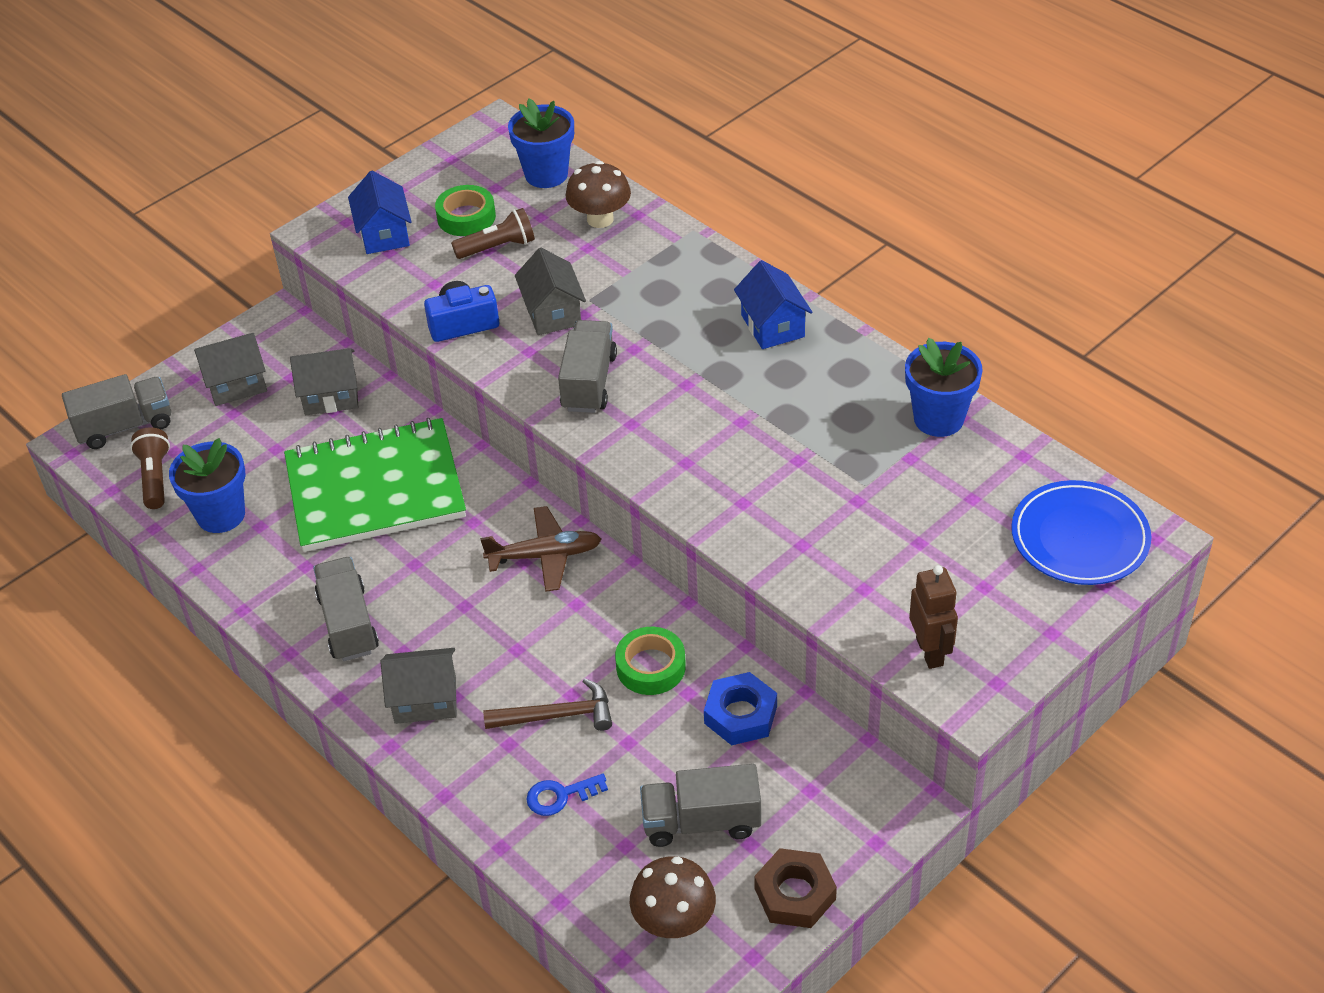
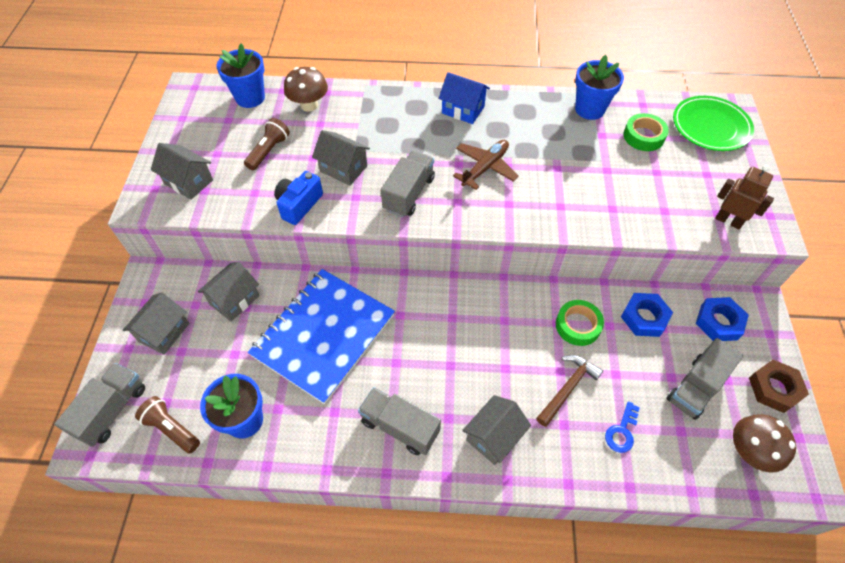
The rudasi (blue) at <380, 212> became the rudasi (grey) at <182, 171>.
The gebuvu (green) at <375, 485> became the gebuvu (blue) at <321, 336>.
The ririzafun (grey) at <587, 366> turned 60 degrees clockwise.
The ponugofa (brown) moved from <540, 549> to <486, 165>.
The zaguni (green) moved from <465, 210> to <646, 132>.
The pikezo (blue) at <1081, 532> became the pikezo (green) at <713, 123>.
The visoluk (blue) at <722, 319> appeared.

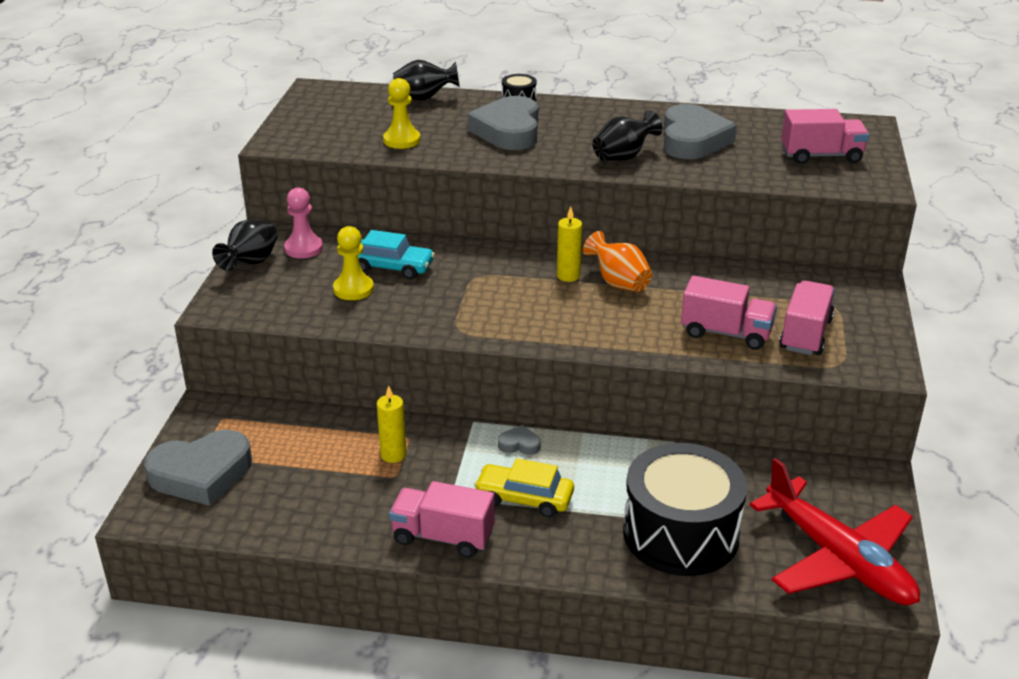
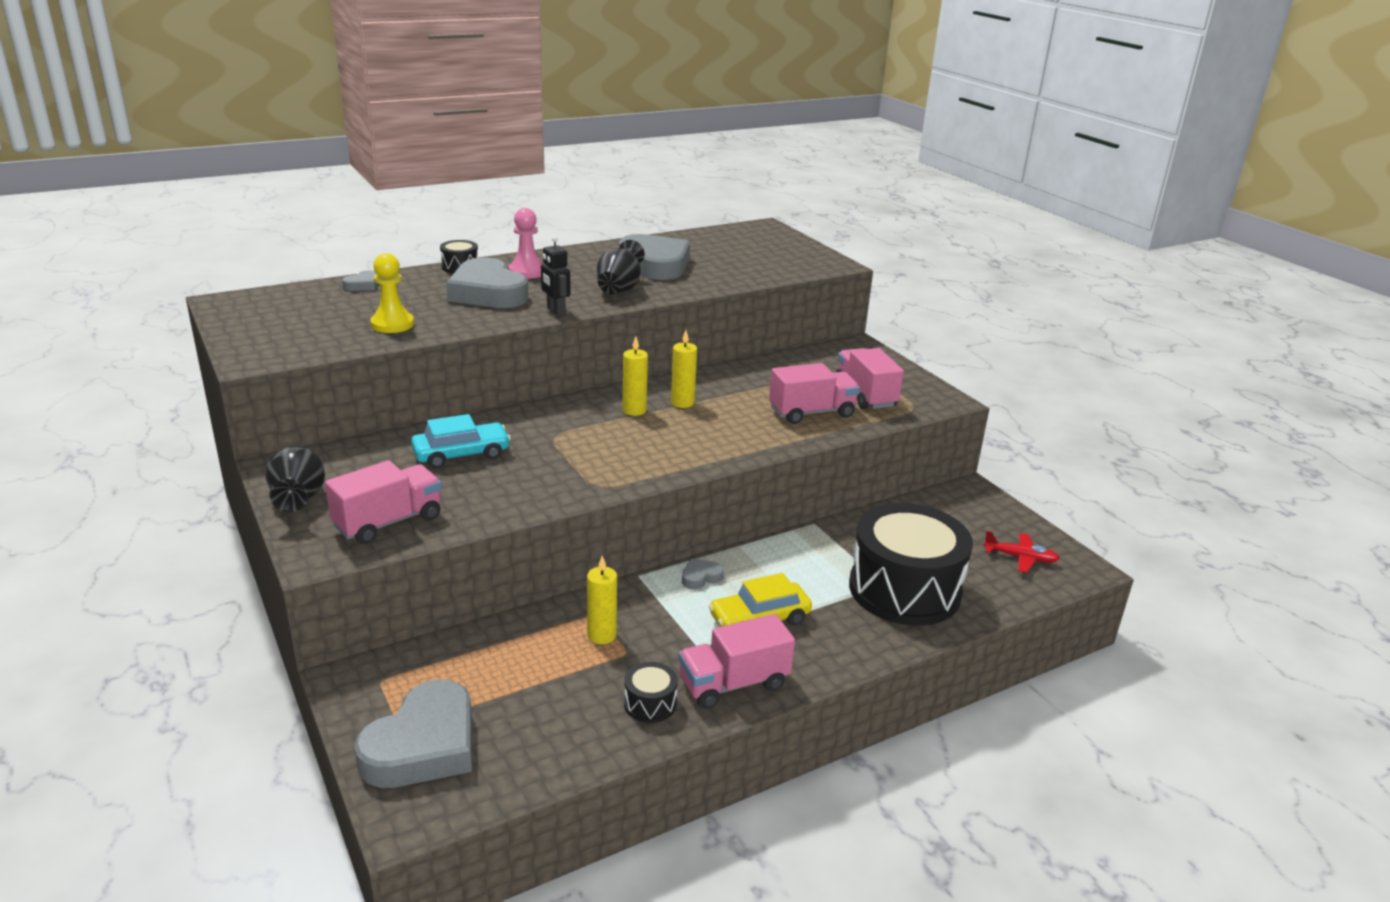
The ririzafun (pink) moved from <825, 136> to <383, 502>.
The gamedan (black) at <426, 80> was replaced by the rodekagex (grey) at <360, 280>.
The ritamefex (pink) moved from <303, 222> to <525, 243>.
The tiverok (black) at <556, 276> appeared.
The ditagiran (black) at <651, 692> appeared.
The gamedan (orange) at <617, 261> was replaced by the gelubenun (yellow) at <684, 369>.
The ponugofa (red) at <835, 531> changed to 0.43 times the size.
The ritamefex (yellow) at <353, 263> disappeared.

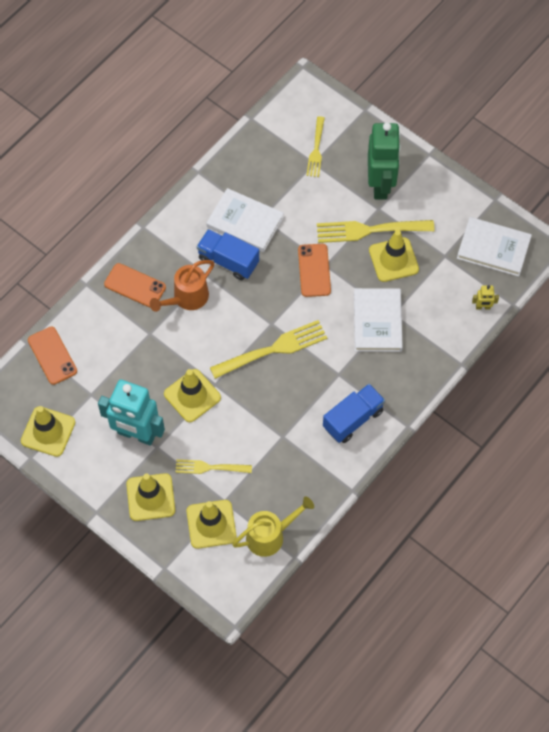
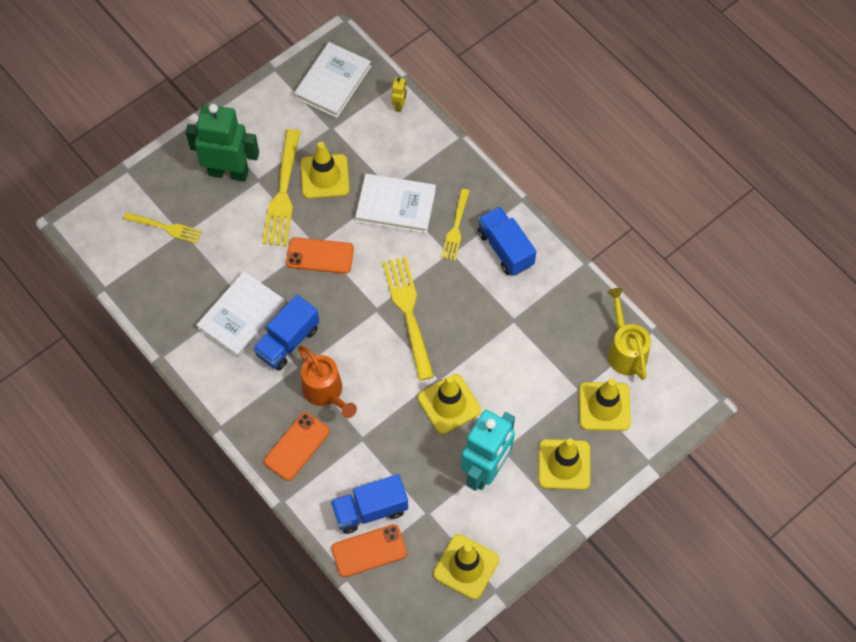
The ririzafun (blue) at <369, 504> appeared.
The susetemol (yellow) moved from <213, 466> to <455, 225>.

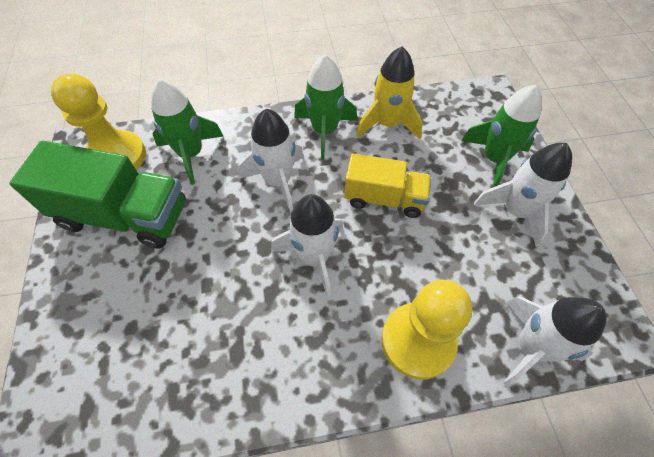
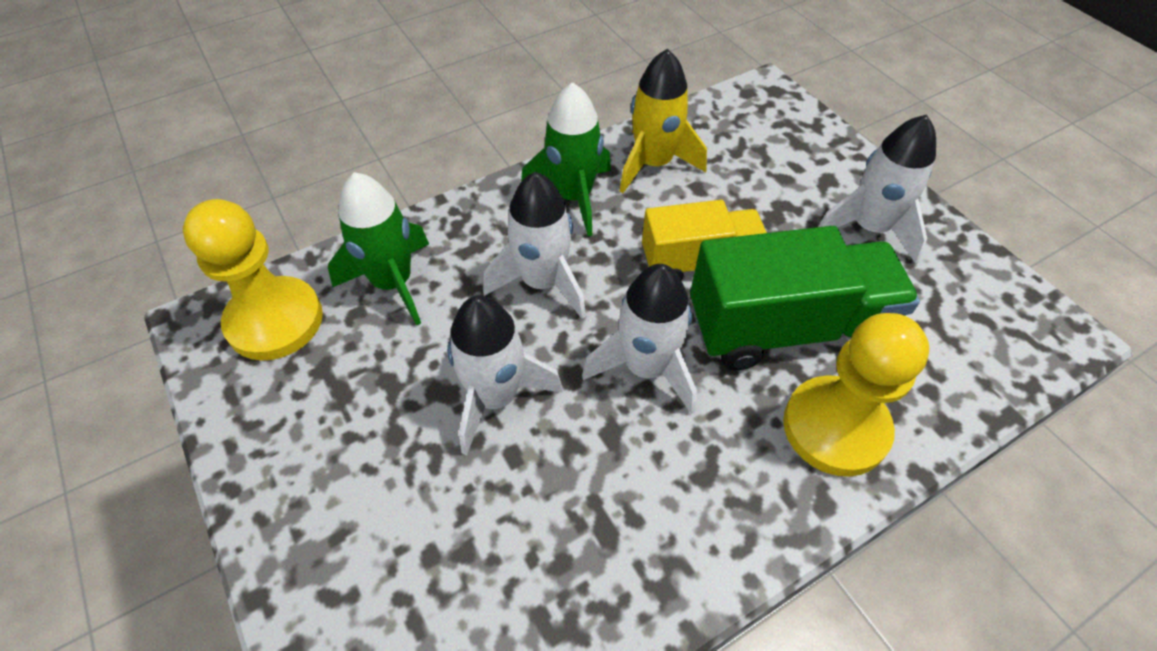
The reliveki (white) moved from <555, 341> to <505, 375>.
The ririzafun (green) moved from <97, 195> to <805, 298>.
The reliveki (green) at <501, 136> disappeared.

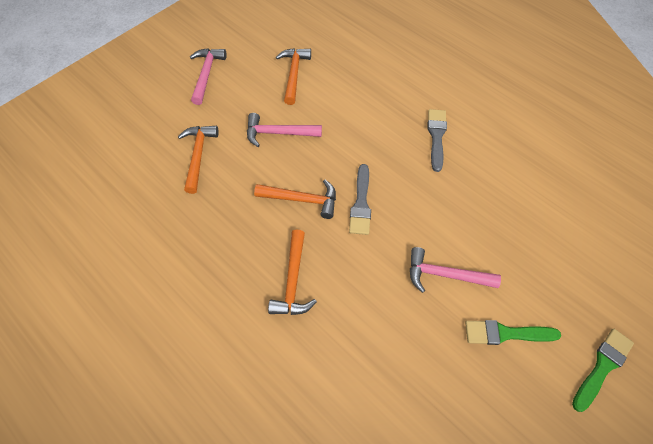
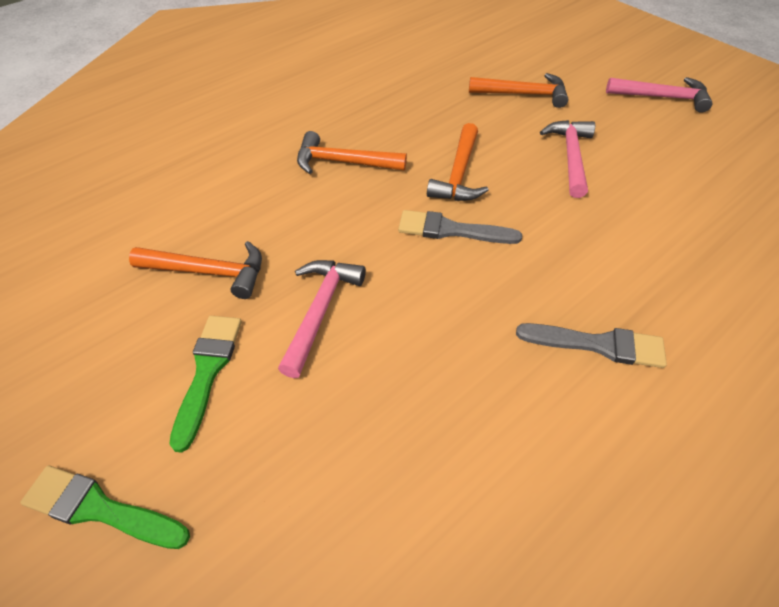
The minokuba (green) at <603, 370> turned 150 degrees clockwise.
The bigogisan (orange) moved from <293, 76> to <195, 270>.

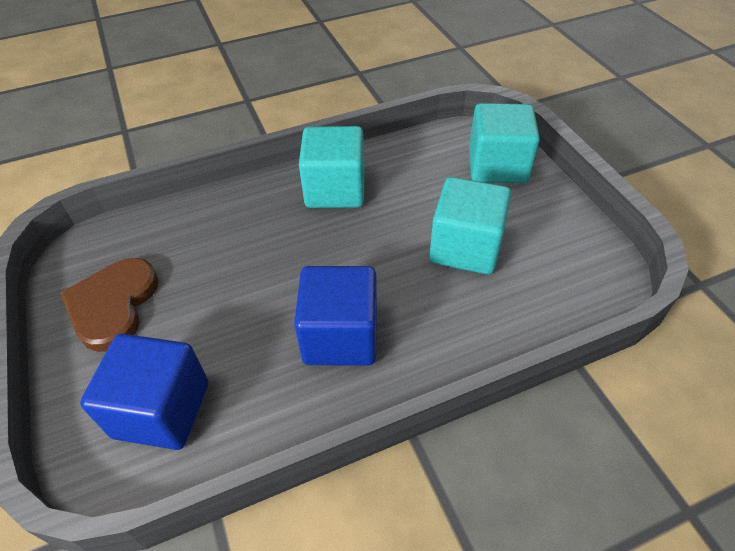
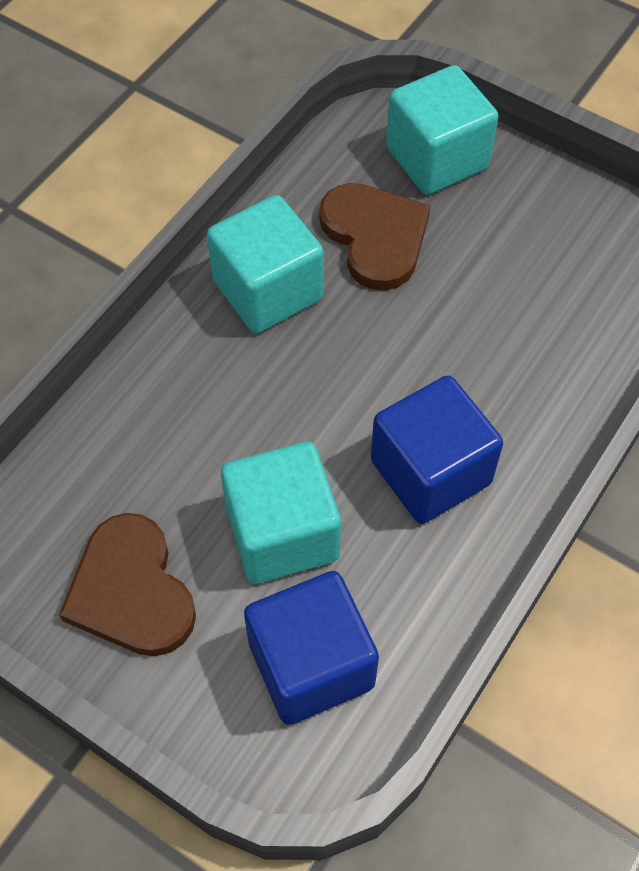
The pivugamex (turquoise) moved from <470, 225> to <281, 513>.
The rodekagex (brown) at <375, 237> appeared.

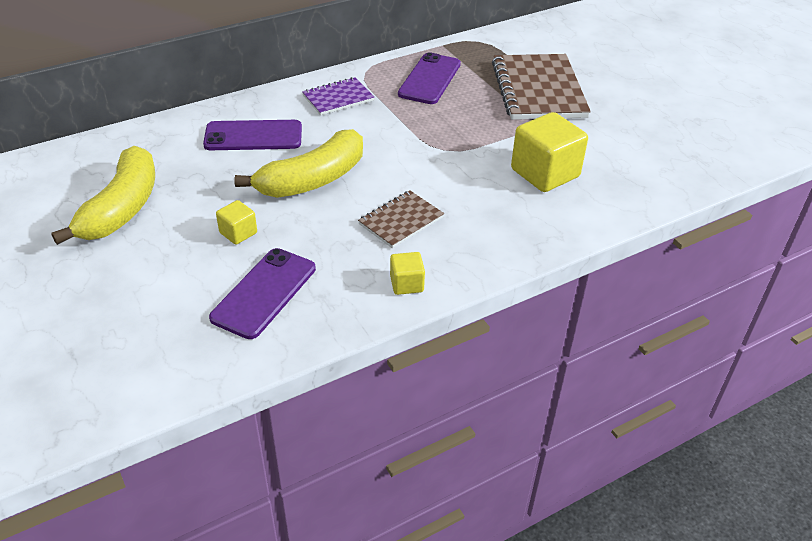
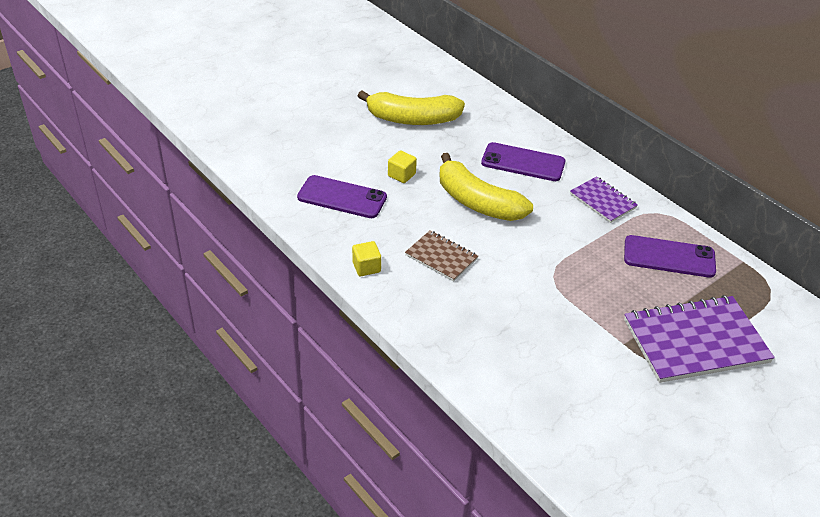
The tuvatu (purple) at <252, 135> turned 60 degrees counterclockwise.
The gebuvu (brown) at <541, 87> became the gebuvu (purple) at <699, 339>.
The pivugamex (yellow) at <549, 152> disappeared.

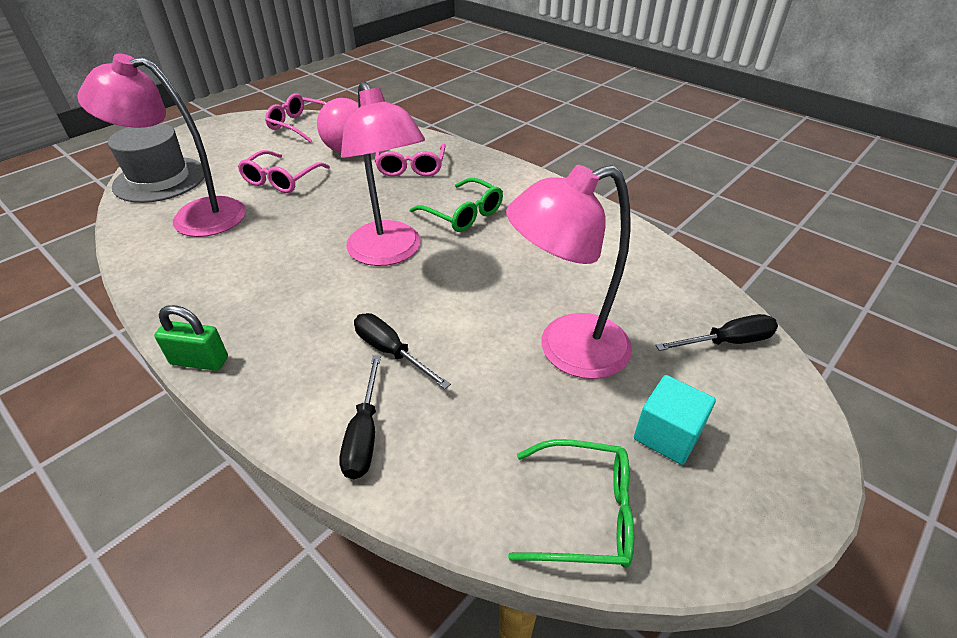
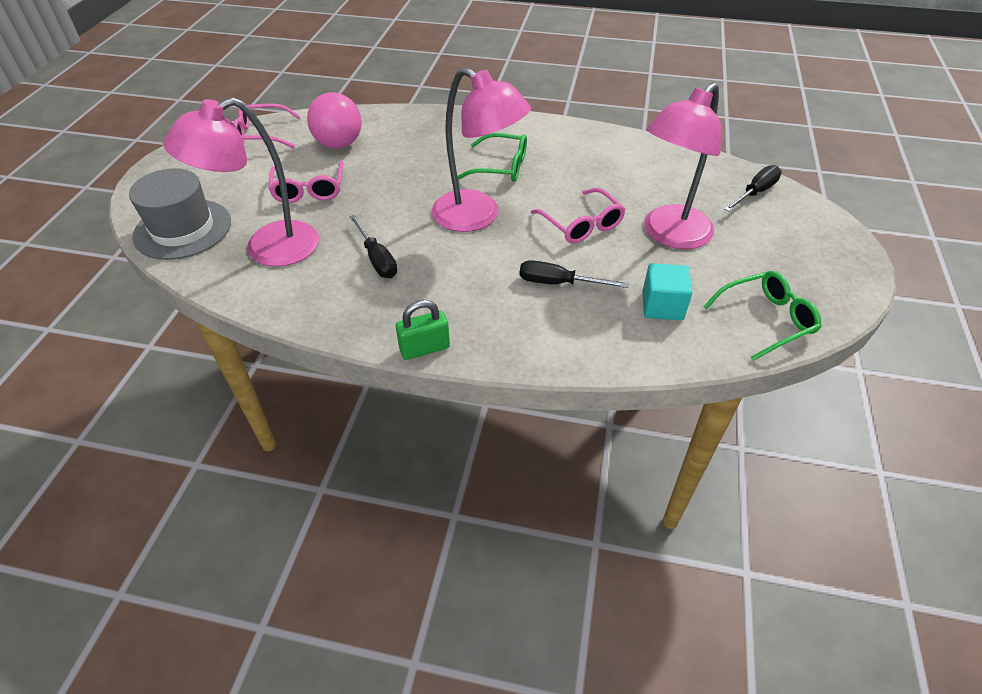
The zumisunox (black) moved from <360, 417> to <373, 246>.
The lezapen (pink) moved from <410, 160> to <578, 215>.
The pivugamex (turquoise) moved from <675, 420> to <667, 291>.

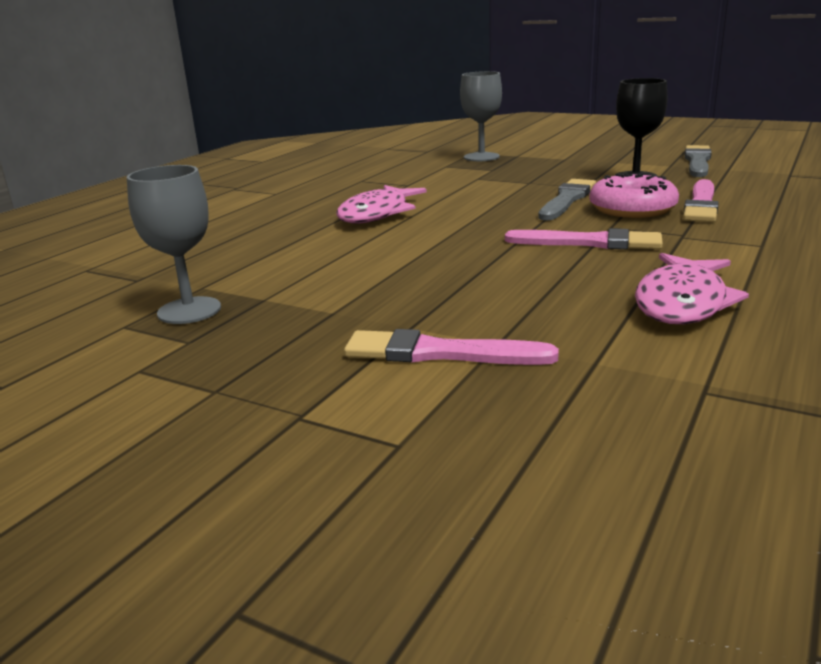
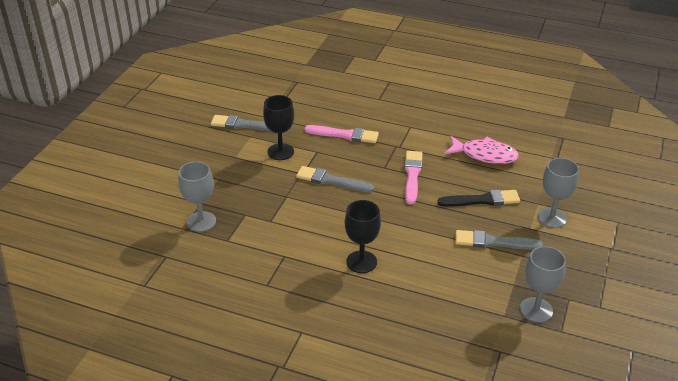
The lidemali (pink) at <382, 204> was replaced by the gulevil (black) at <363, 236>.
The minokuba (black) at <478, 198> appeared.
The minokuba (grey) at <499, 240> appeared.
The minokuba (pink) at <451, 347> was replaced by the gulevil (grey) at <558, 193>.
The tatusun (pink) at <634, 195> disappeared.

